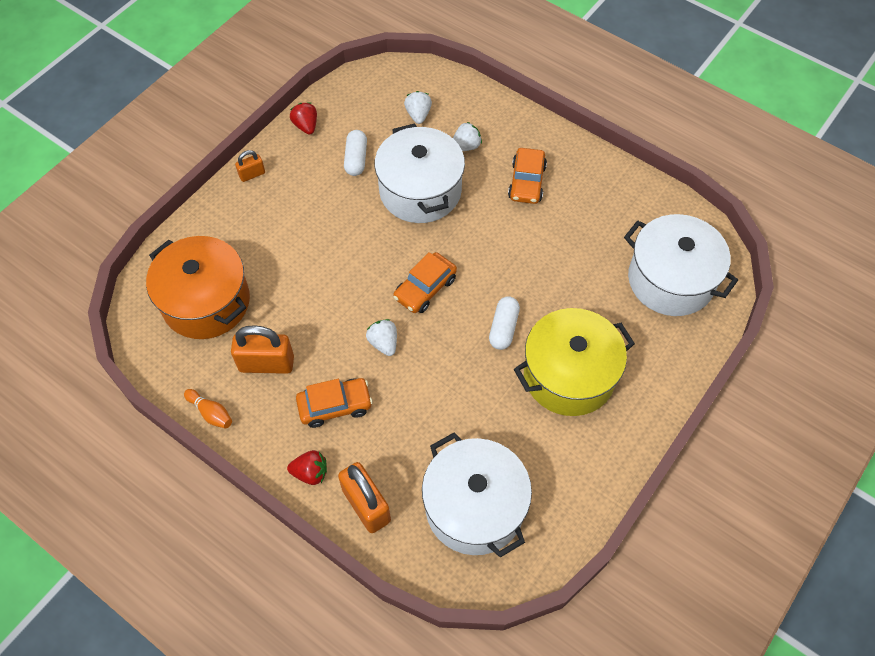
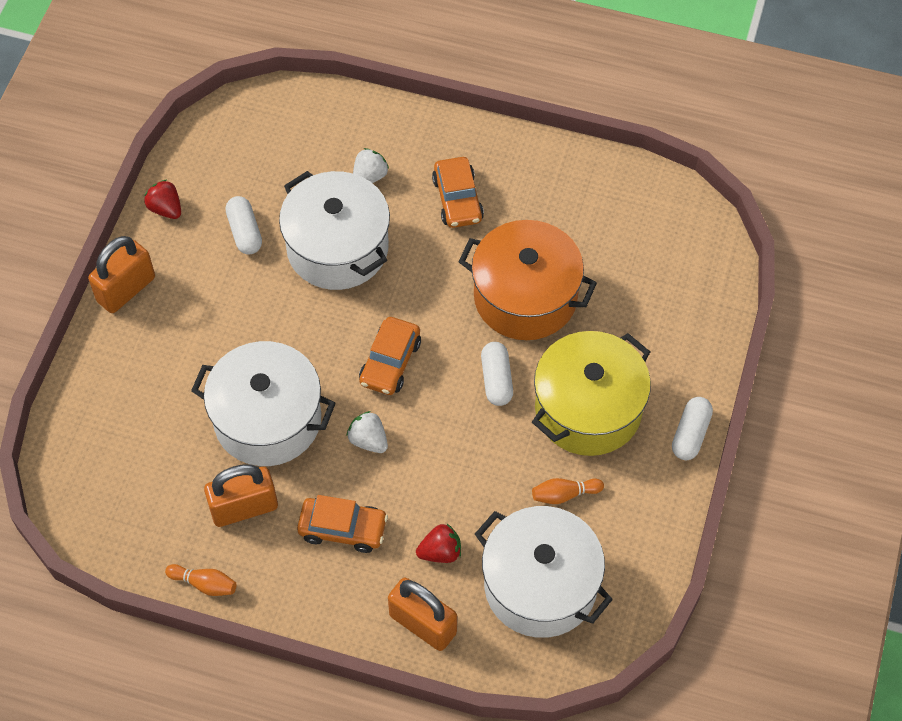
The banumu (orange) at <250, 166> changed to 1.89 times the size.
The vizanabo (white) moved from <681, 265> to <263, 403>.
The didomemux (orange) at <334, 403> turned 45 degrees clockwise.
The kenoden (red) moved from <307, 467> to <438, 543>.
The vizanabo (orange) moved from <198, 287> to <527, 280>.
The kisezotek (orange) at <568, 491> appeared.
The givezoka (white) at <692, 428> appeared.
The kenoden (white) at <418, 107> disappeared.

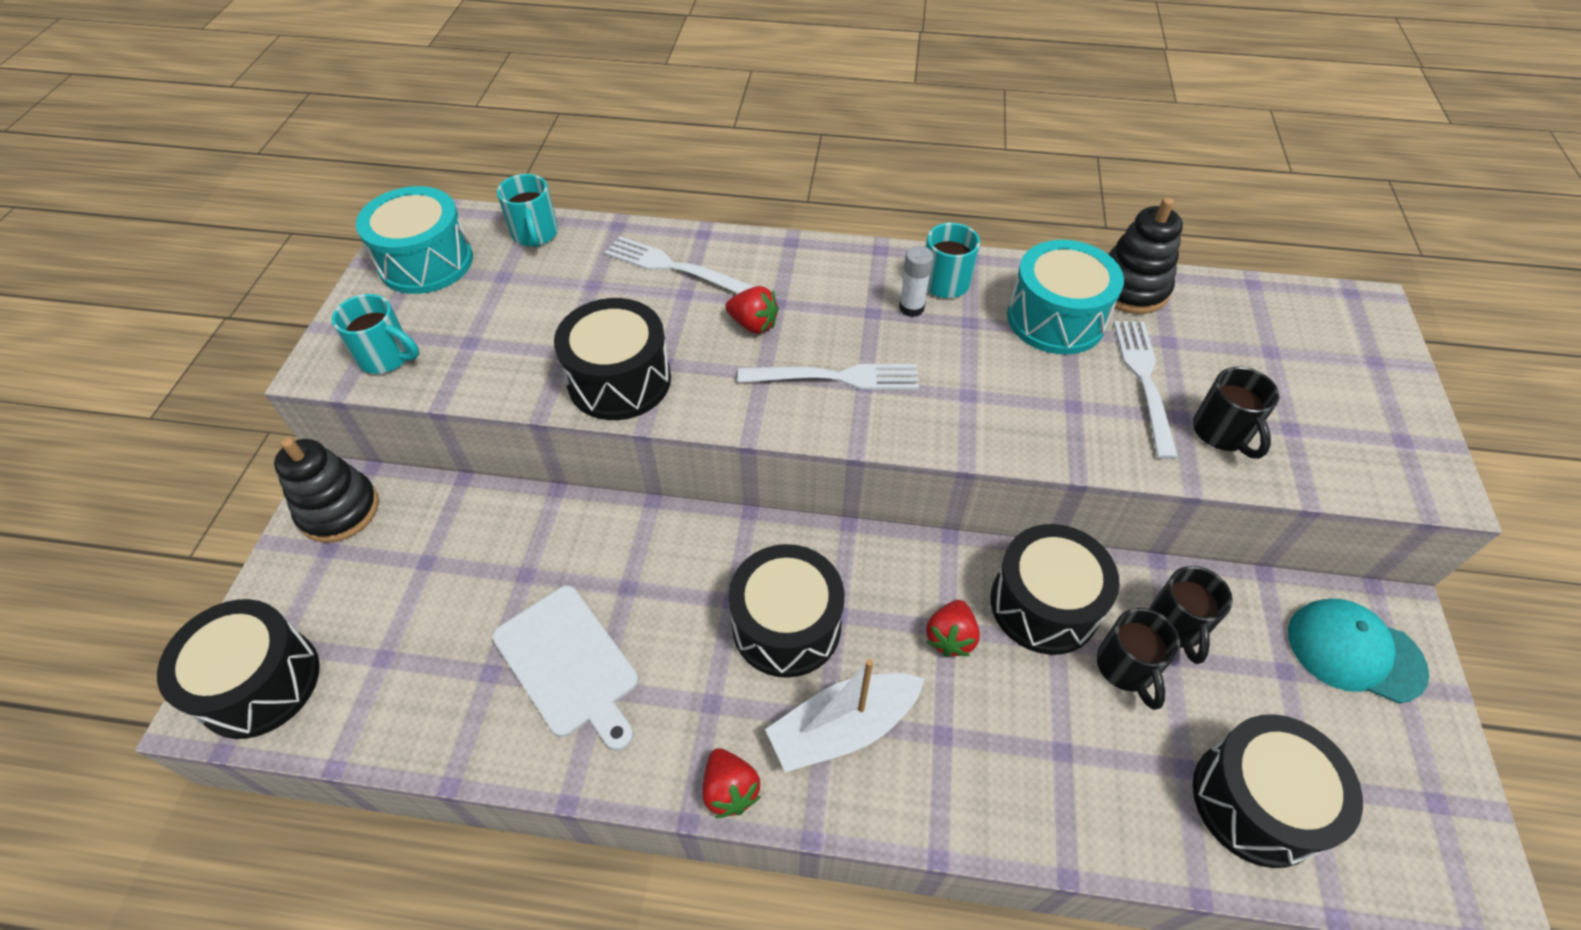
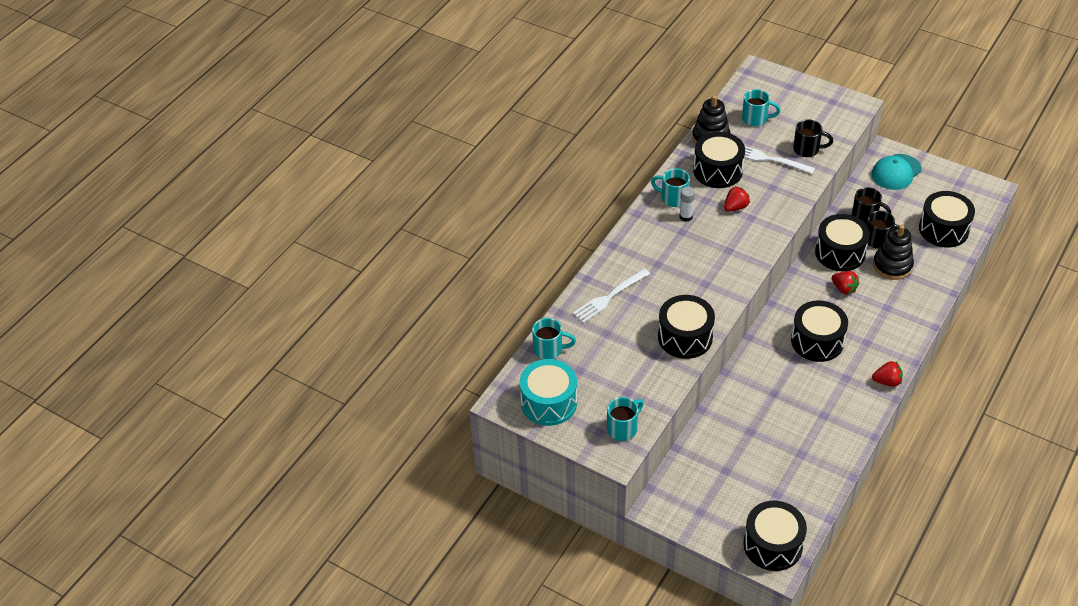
The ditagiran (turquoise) at <1065, 297> became the ditagiran (black) at <719, 160>.
The kenoden (red) moved from <752, 310> to <737, 199>.
The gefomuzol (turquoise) at <761, 107> appeared.
The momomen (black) moved from <326, 490> to <893, 252>.
The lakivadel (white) at <565, 668> disappeared.
The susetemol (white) at <828, 377> disappeared.
The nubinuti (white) at <845, 715> disappeared.

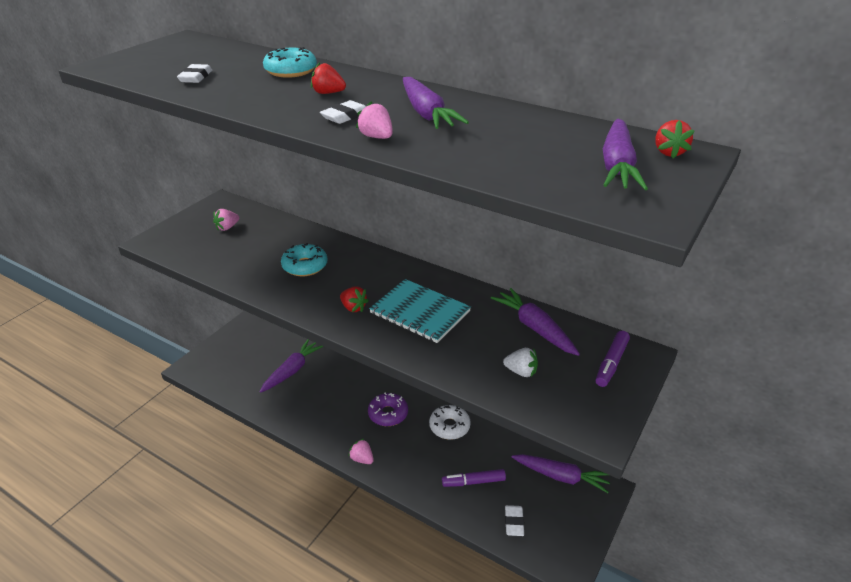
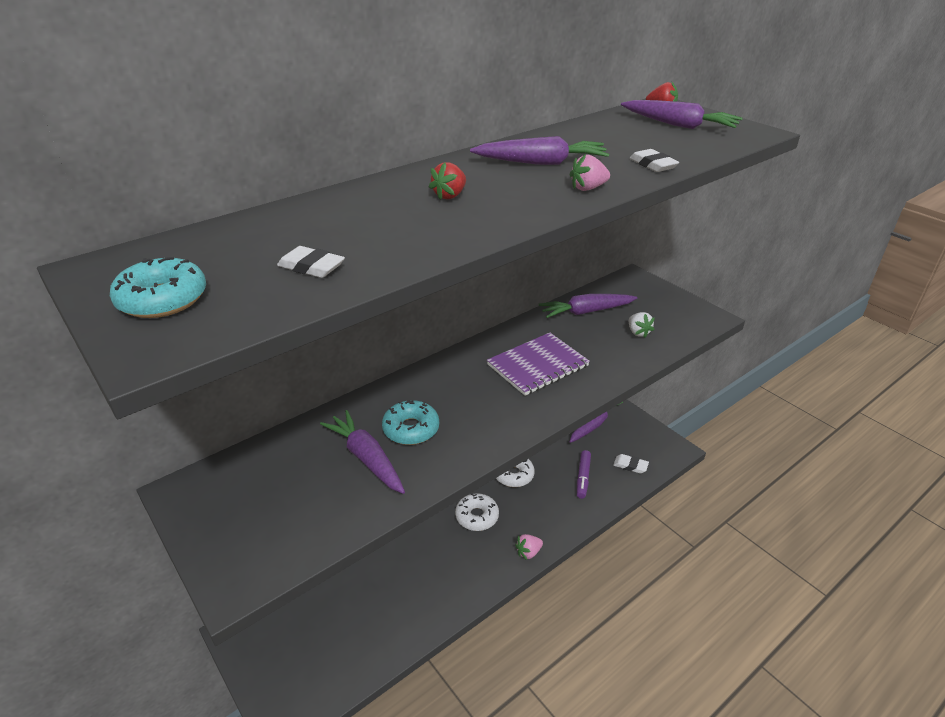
The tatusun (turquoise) moved from <290, 62> to <158, 287>.
The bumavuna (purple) moved from <291, 366> to <362, 452>.
The tatusun (purple) at <388, 409> became the tatusun (white) at <477, 512>.
The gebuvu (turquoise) at <420, 311> became the gebuvu (purple) at <538, 364>.
The kenoden (white) at <520, 362> turned 120 degrees clockwise.
The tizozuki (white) moved from <343, 112> to <654, 160>.
The kenoden (pink) at <226, 220> disappeared.
The kenoden (red) at <354, 299> disappeared.
The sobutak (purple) at <613, 359> disappeared.

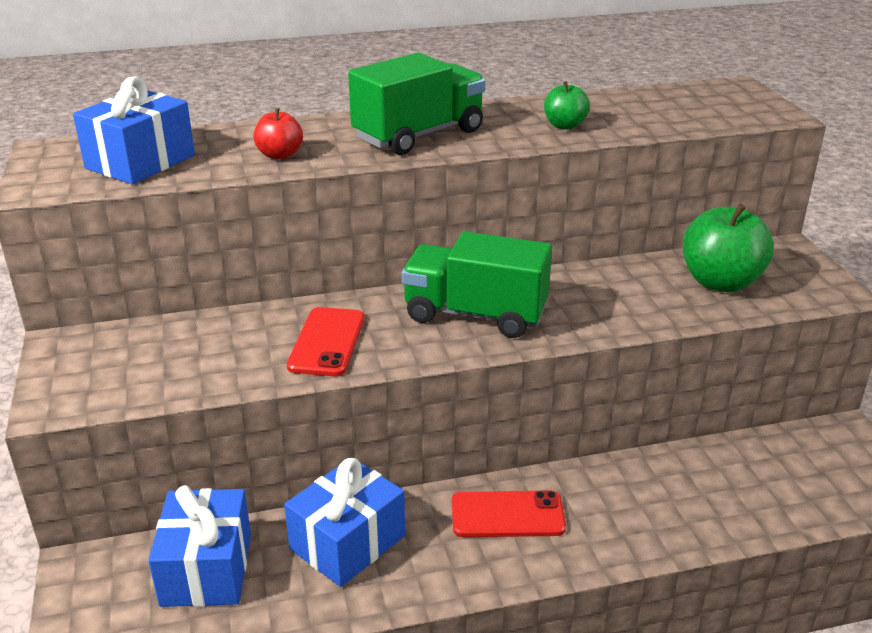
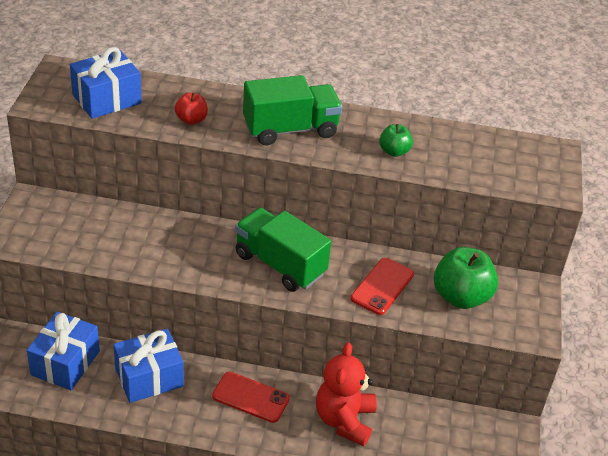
The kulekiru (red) at <346, 394> appeared.
The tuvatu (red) moved from <326, 341> to <382, 286>.

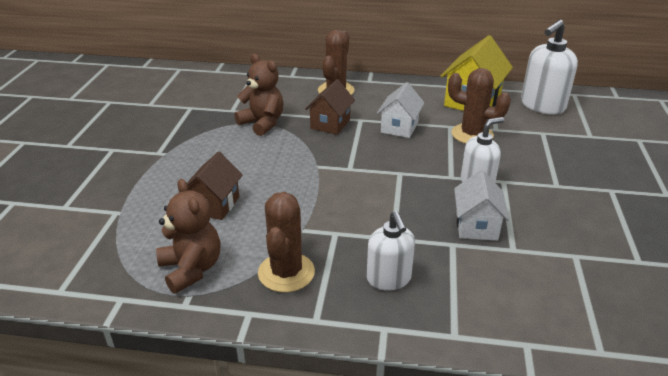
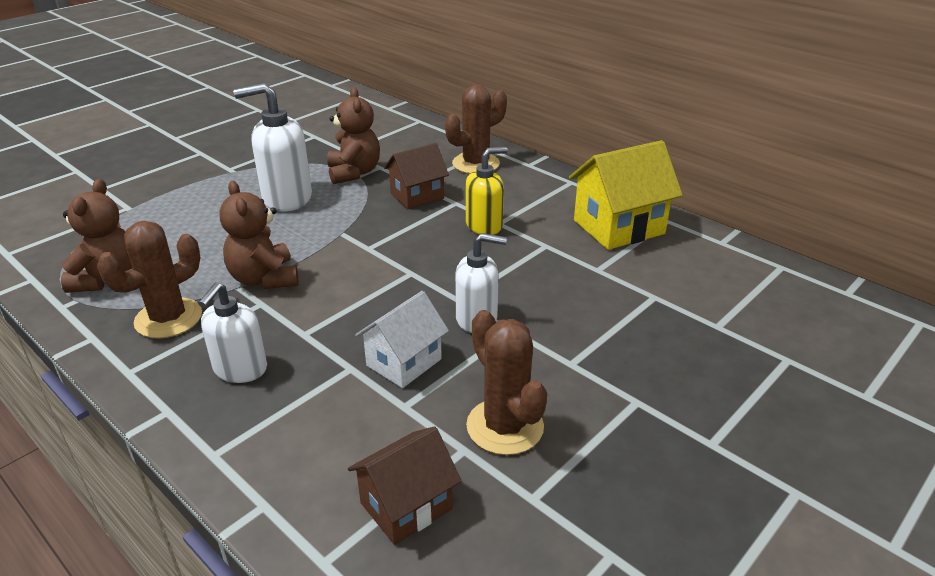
The kulekiru (brown) at <259, 235> appeared.
The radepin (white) moved from <549, 67> to <272, 147>.
The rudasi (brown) moved from <215, 186> to <404, 485>.
The rudasi (white) at <401, 110> was replaced by the radepin (yellow) at <487, 191>.
The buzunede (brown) moved from <479, 106> to <506, 382>.

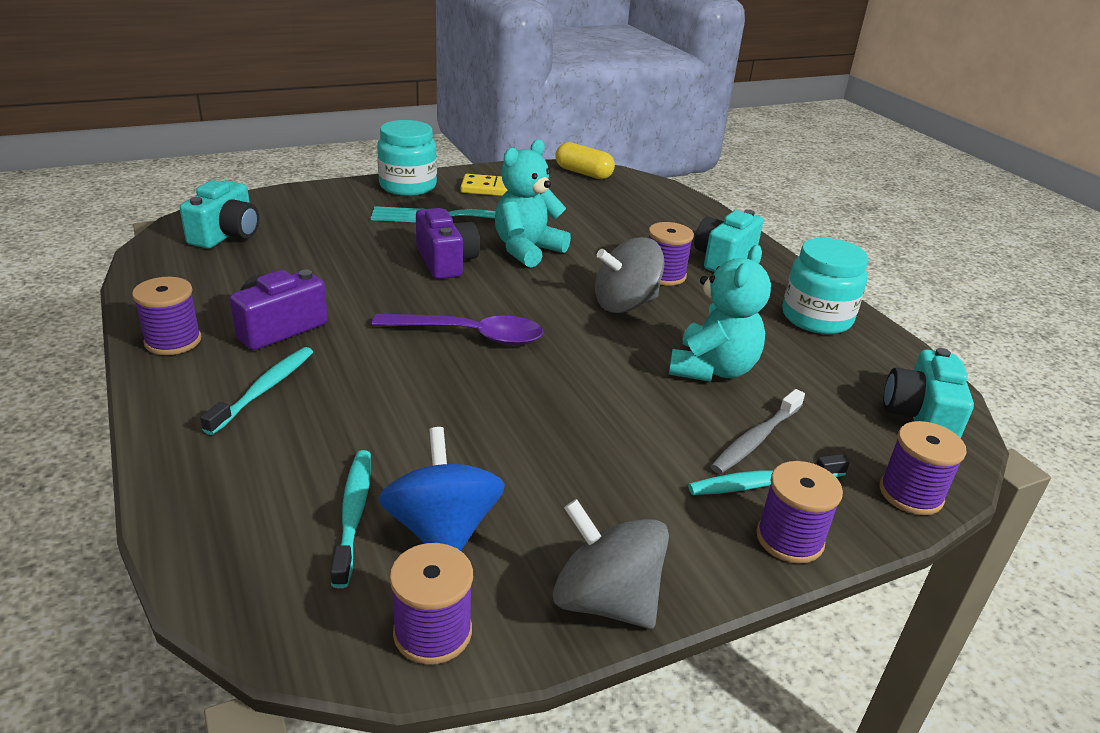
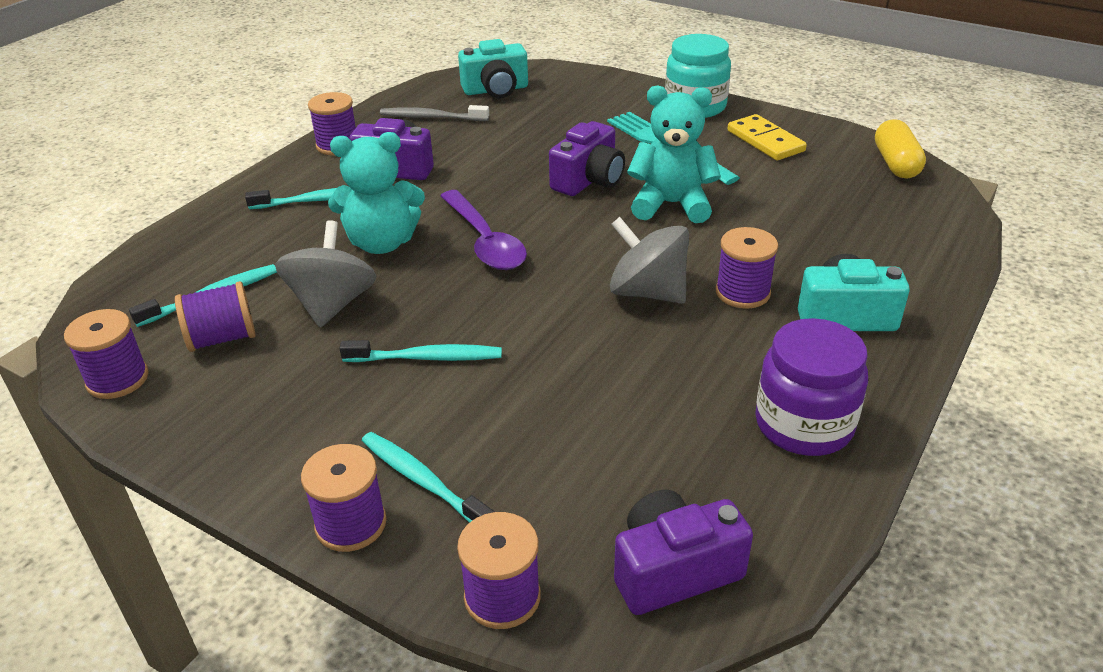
The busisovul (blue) at <441, 489> was replaced by the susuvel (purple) at <215, 316>.
The busisovul (grey) moved from <611, 564> to <326, 273>.
The kulekiru (turquoise) moved from <720, 313> to <376, 193>.
The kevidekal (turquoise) at <420, 351> appeared.
The kevidekal (grey) moved from <758, 431> to <434, 113>.
The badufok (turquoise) at <928, 393> became the badufok (purple) at <683, 552>.
The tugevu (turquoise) at <825, 286> became the tugevu (purple) at <811, 387>.

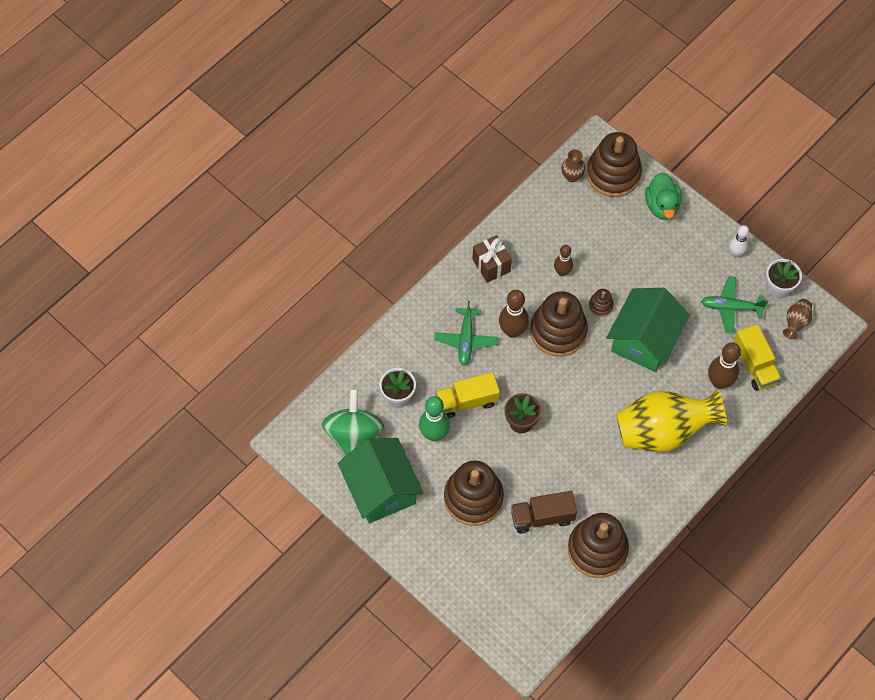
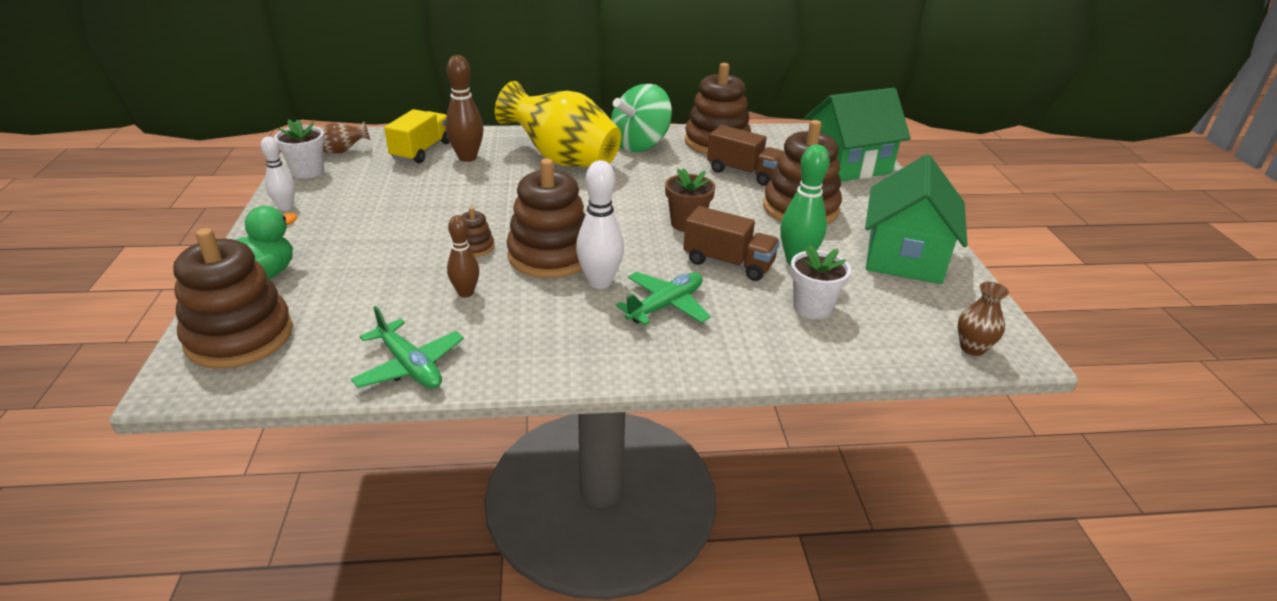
The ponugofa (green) moved from <734, 305> to <407, 347>.
The kisezotek (brown) at <514, 314> became the kisezotek (white) at <600, 224>.
The busisovul (green) moved from <353, 422> to <641, 118>.
The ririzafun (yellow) at <468, 395> became the ririzafun (brown) at <731, 243>.
The rudasi (green) moved from <648, 330> to <857, 135>.
The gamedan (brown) moved from <573, 165> to <983, 318>.
The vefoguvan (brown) at <492, 259> disappeared.

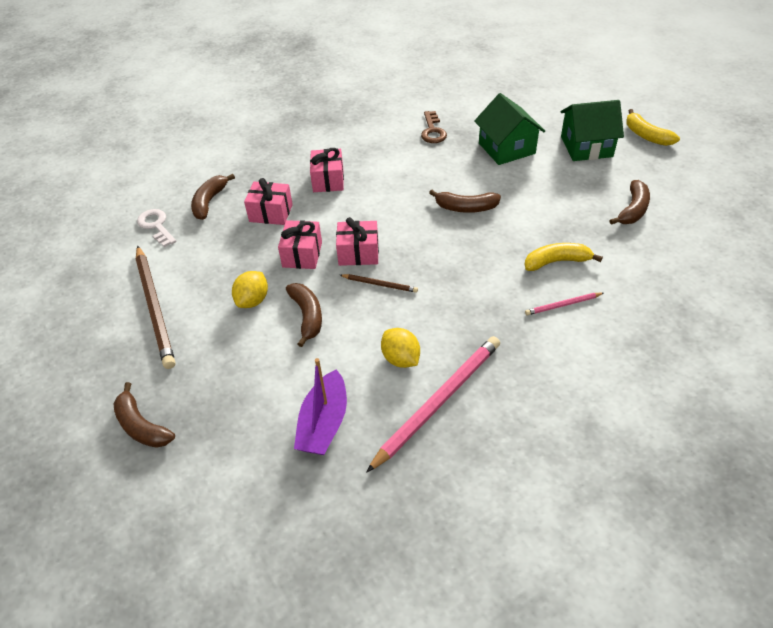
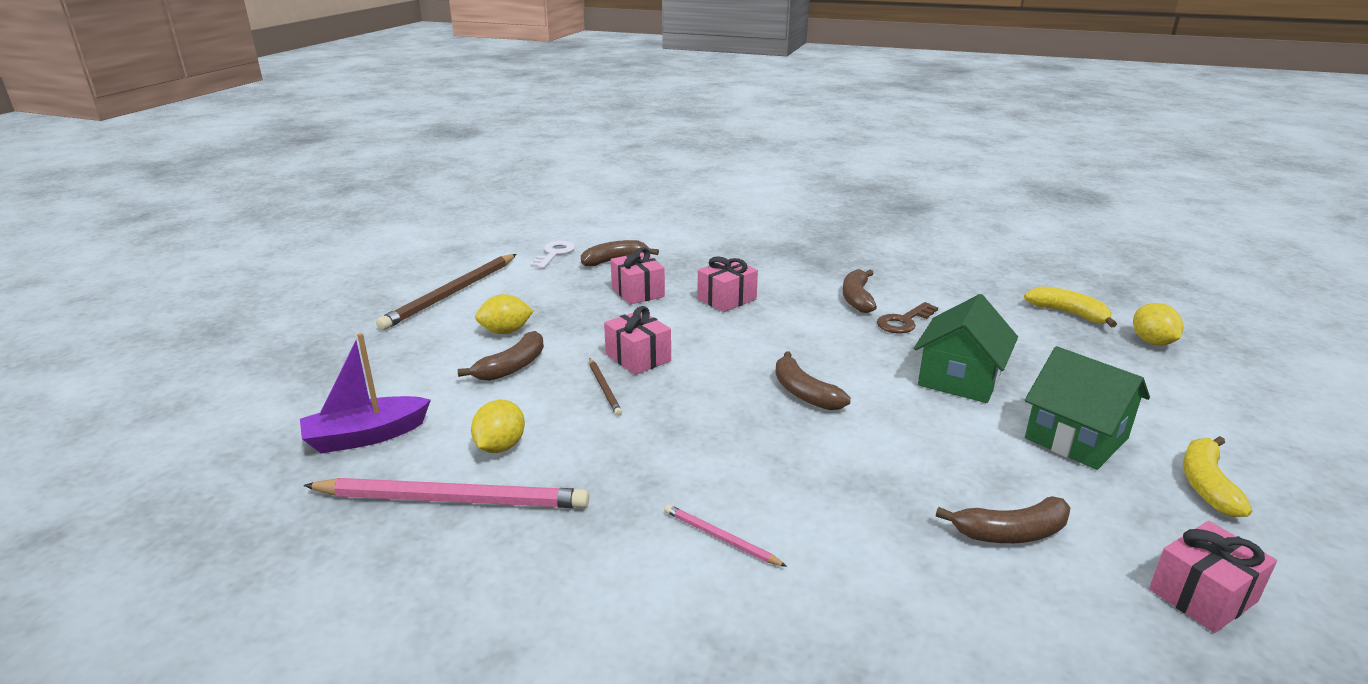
The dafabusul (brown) moved from <144, 415> to <860, 291>.
The dafabusul (yellow) moved from <563, 257> to <1070, 306>.
The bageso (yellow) at <1158, 324> appeared.
The vefoguvan (pink) moved from <300, 244> to <1213, 577>.

